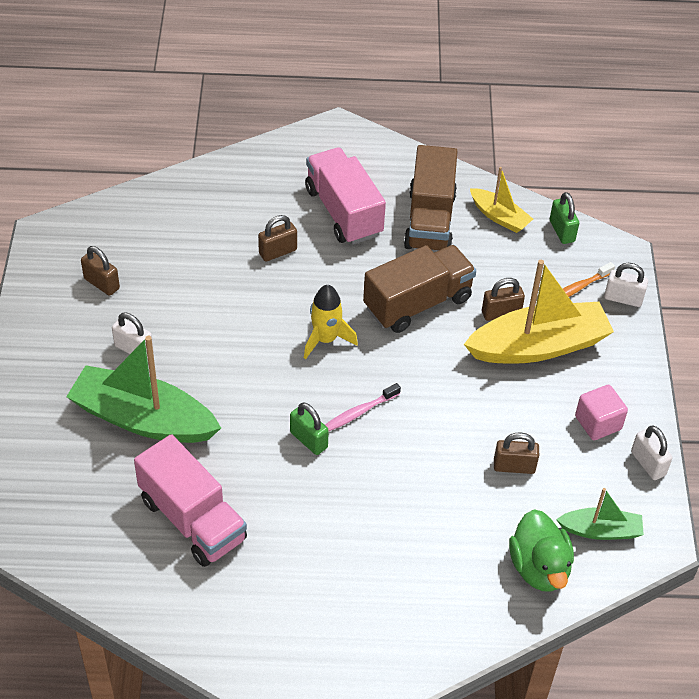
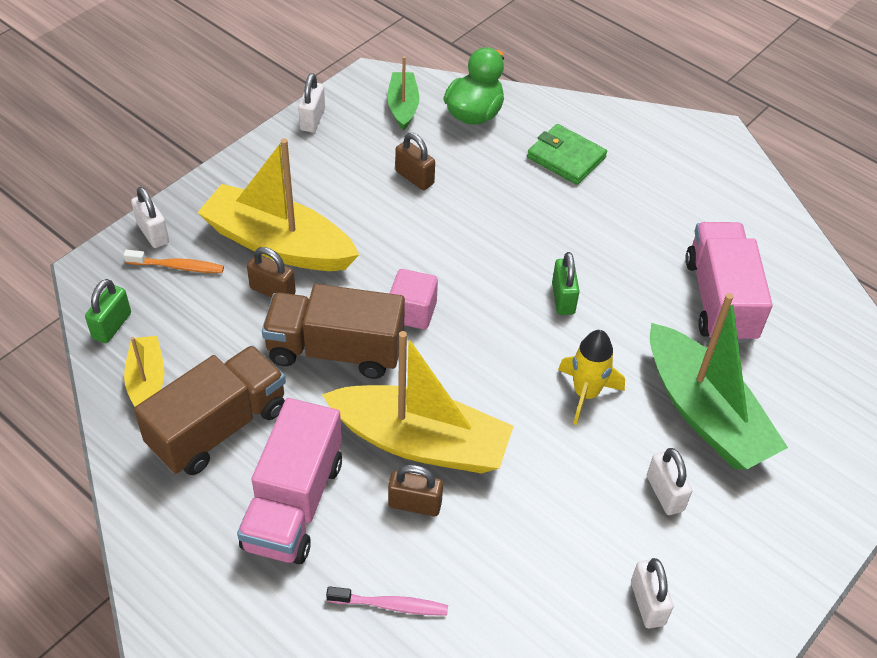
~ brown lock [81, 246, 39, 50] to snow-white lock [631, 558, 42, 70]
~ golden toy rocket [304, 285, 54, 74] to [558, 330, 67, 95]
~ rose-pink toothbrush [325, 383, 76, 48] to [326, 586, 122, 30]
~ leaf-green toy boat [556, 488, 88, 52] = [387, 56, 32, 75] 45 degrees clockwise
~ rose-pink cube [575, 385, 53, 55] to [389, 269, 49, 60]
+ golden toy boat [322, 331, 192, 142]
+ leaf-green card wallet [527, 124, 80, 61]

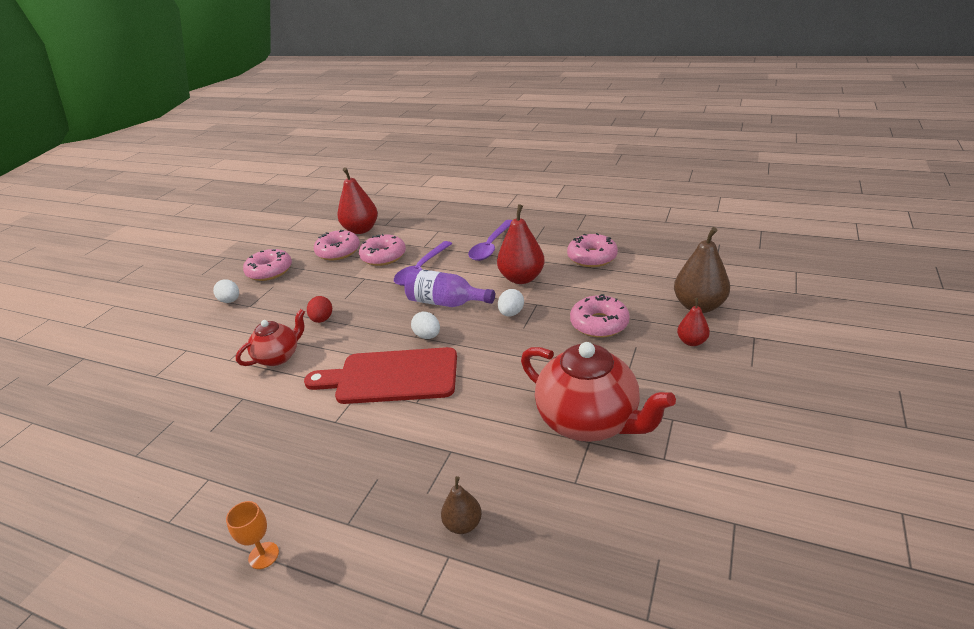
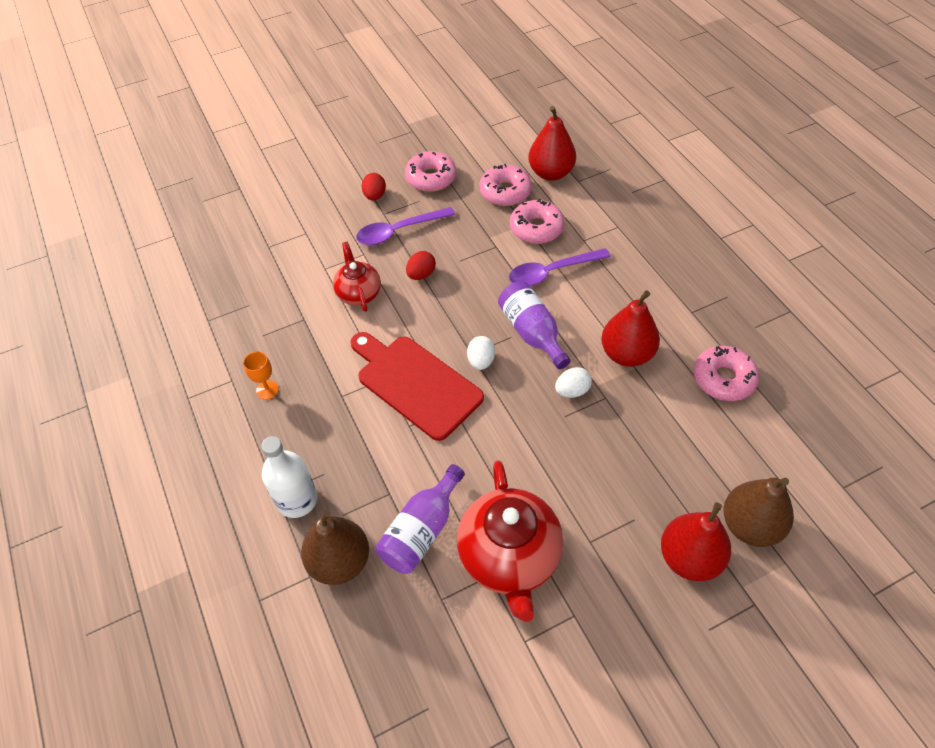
~ snow-white egg [213, 279, 26, 24] to scarlet egg [362, 173, 24, 28]
~ bright orange chalice [226, 501, 53, 68] to [243, 352, 36, 48]
~ scarlet china teapot [236, 309, 69, 57] = [333, 242, 48, 70] 105 degrees counterclockwise
~ brown toy pear [441, 476, 41, 58] = [301, 510, 68, 75] x1.86
~ violet tablespoon [468, 220, 44, 41] to [356, 207, 99, 38]
- rose-pink doughnut [570, 294, 60, 44]
~ scarlet toy pear [677, 298, 33, 48] = [661, 503, 70, 78] x1.86
+ snow-white flask [261, 436, 56, 82]
+ violet flask [375, 464, 90, 110]

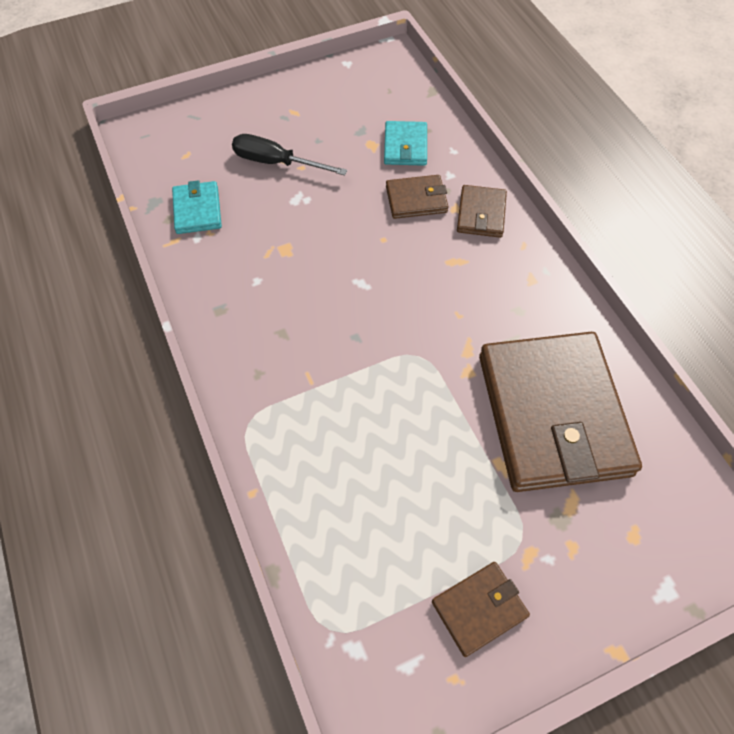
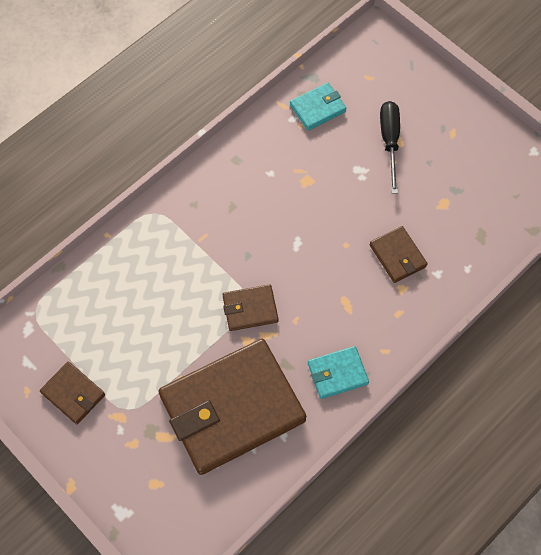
~ turquoise card wallet [384, 121, 43, 45] to [308, 346, 61, 53]
~ brown card wallet [457, 185, 50, 53] to [222, 284, 56, 47]

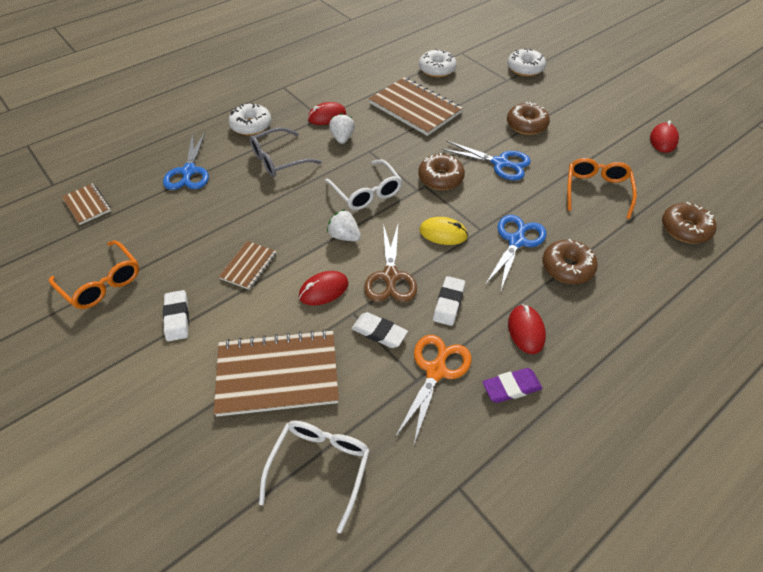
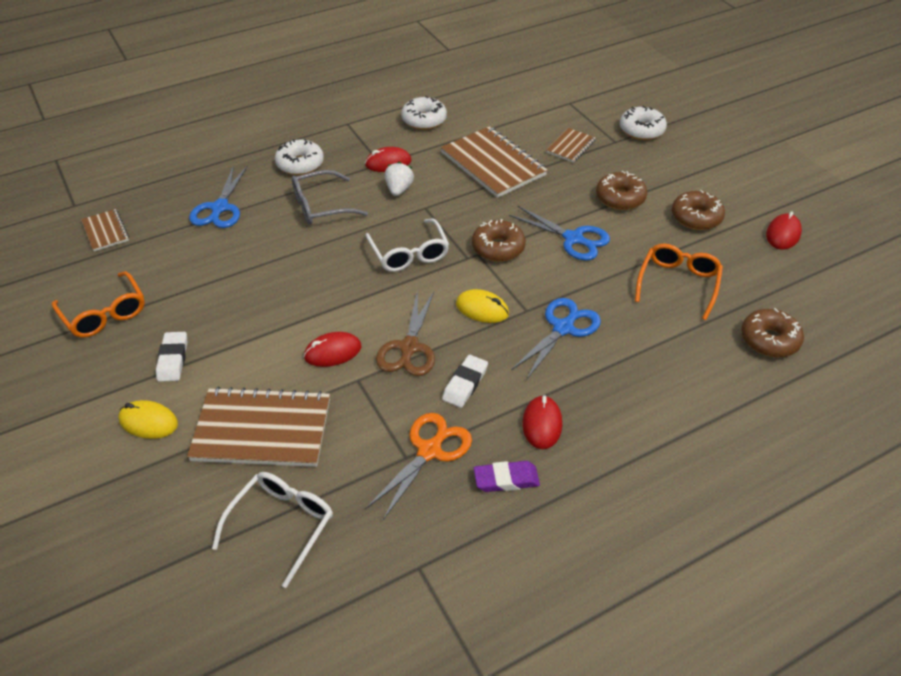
~ brown exercise book [219, 241, 57, 49] to [546, 128, 50, 35]
- snow-white strawberry [327, 209, 34, 32]
- snow-white gum eraser [351, 312, 57, 36]
~ snow-white doughnut [419, 49, 38, 28] to [401, 96, 46, 34]
~ brown doughnut [543, 239, 55, 45] to [672, 190, 53, 40]
+ golden computer mouse [119, 400, 59, 39]

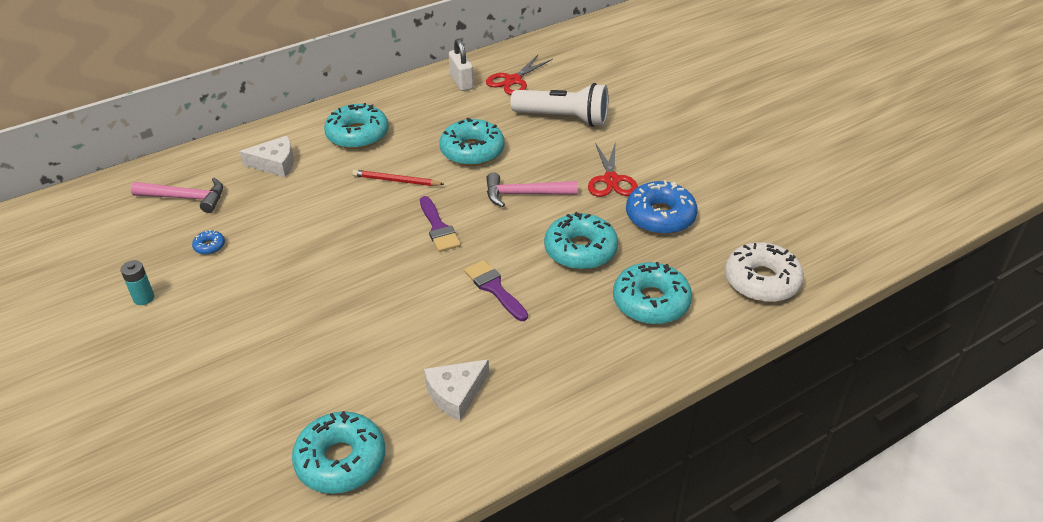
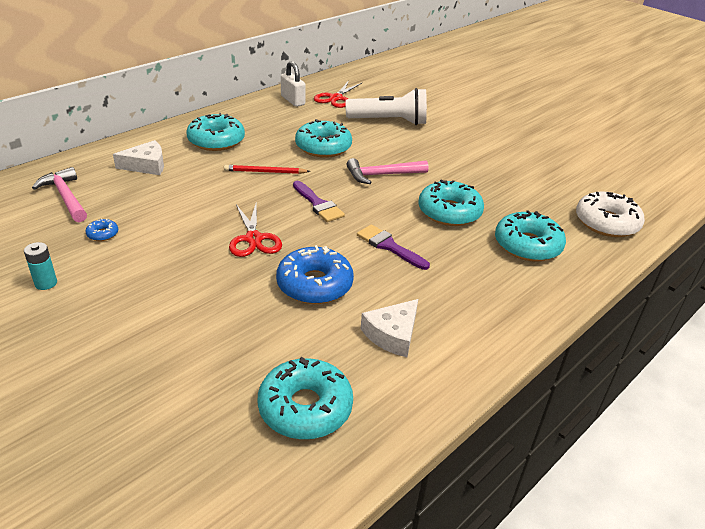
~ rose-pink carpenter's hammer [131, 178, 92, 35] = [32, 167, 55, 55] 120 degrees counterclockwise
~ scarlet shears [588, 141, 50, 56] to [229, 201, 53, 56]
~ royal blue doughnut [626, 180, 72, 55] to [276, 245, 78, 59]

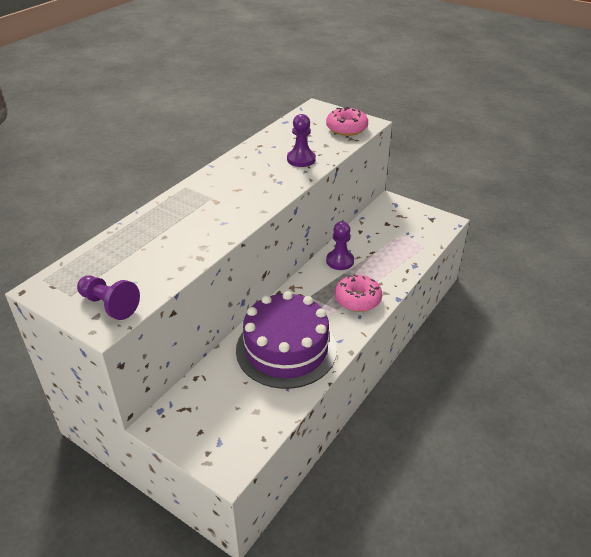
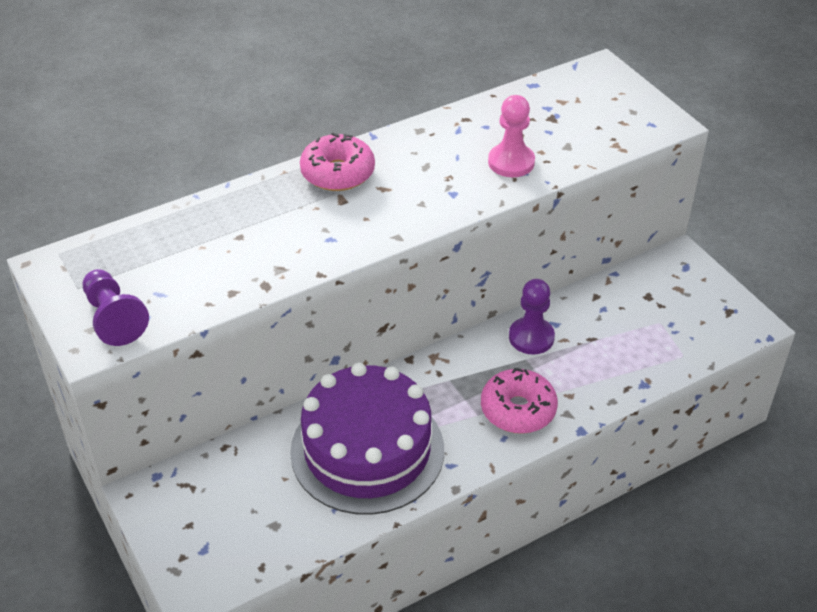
~ violet chess pawn [287, 114, 29, 53] to rose-pink chess pawn [488, 95, 47, 82]
~ rose-pink doughnut [326, 107, 42, 29] to [300, 132, 75, 59]

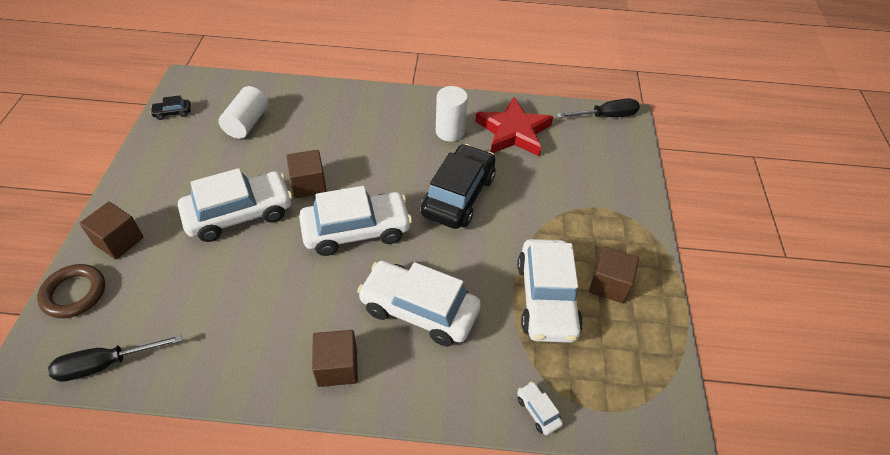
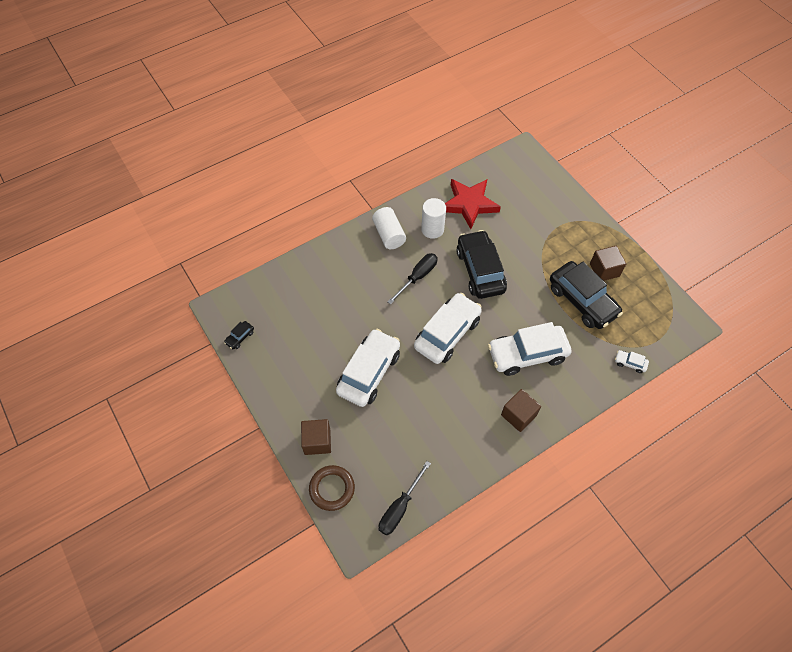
~ snow-white solid cylinder [219, 86, 49, 53] to [372, 207, 34, 42]
- brown cube [287, 150, 40, 48]
~ snow-white toy car [517, 239, 66, 104] to jet-black toy car [550, 261, 73, 68]
~ jet-black screwdriver [556, 99, 84, 19] to [387, 253, 51, 52]

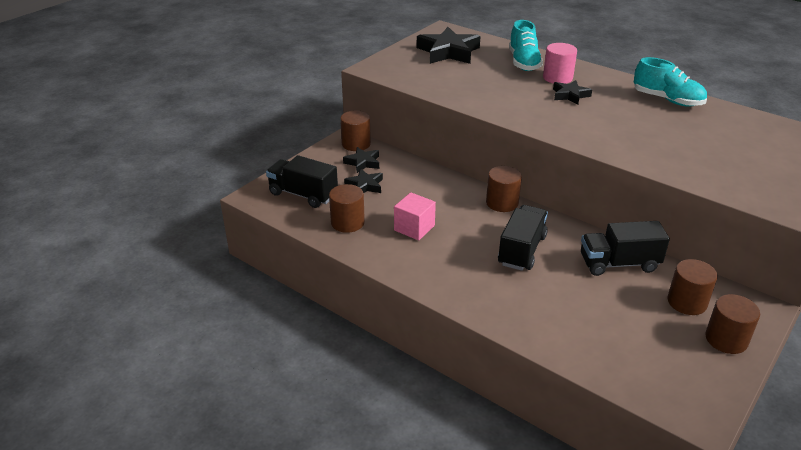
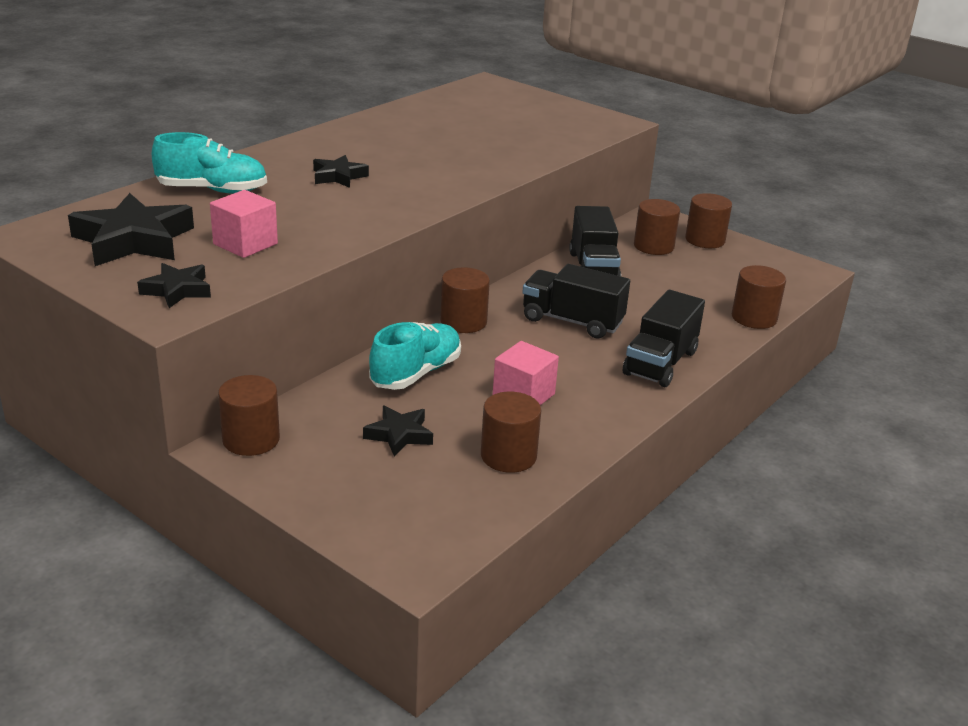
~ jet-black toy truck [266, 155, 72, 53] to [623, 290, 82, 97]
~ jet-black star [343, 147, 36, 26] to [137, 263, 74, 45]
- rose-pink solid cylinder [543, 43, 34, 41]
~ turquoise shoe [634, 57, 73, 50] to [369, 322, 92, 68]
+ rose-pink cube [210, 190, 68, 68]
+ brown solid cylinder [732, 265, 54, 64]

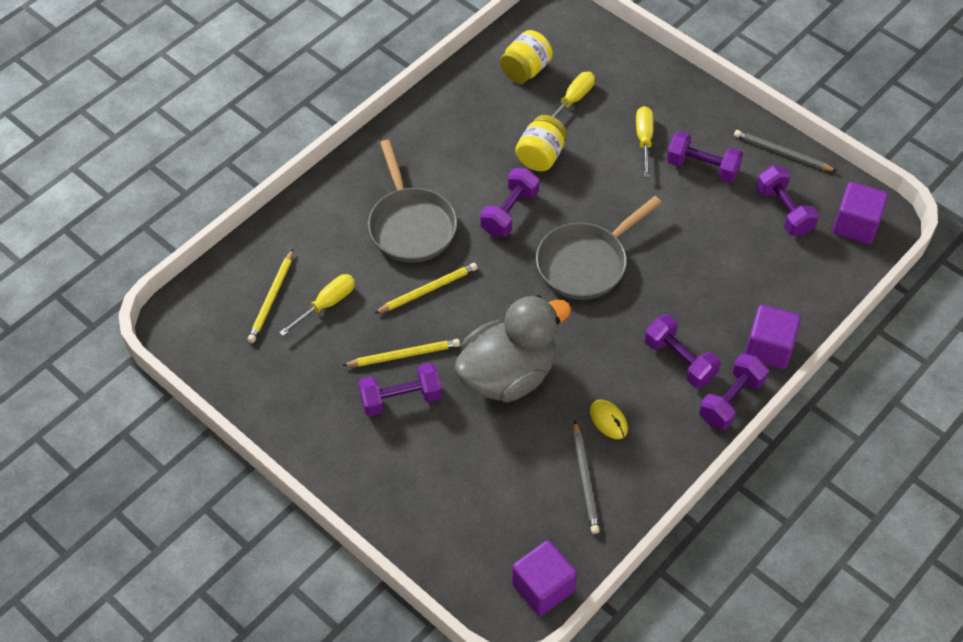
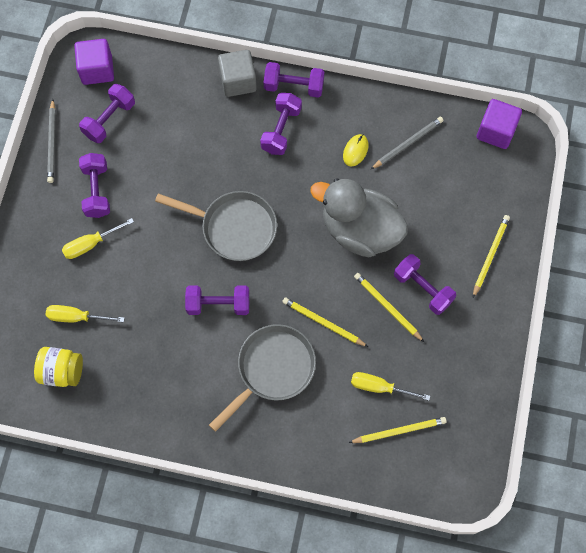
- golden preserve jar [515, 115, 52, 56]
~ violet cube [745, 305, 56, 64] to gray cube [218, 50, 39, 47]
+ golden wooden pencil [473, 215, 37, 83]

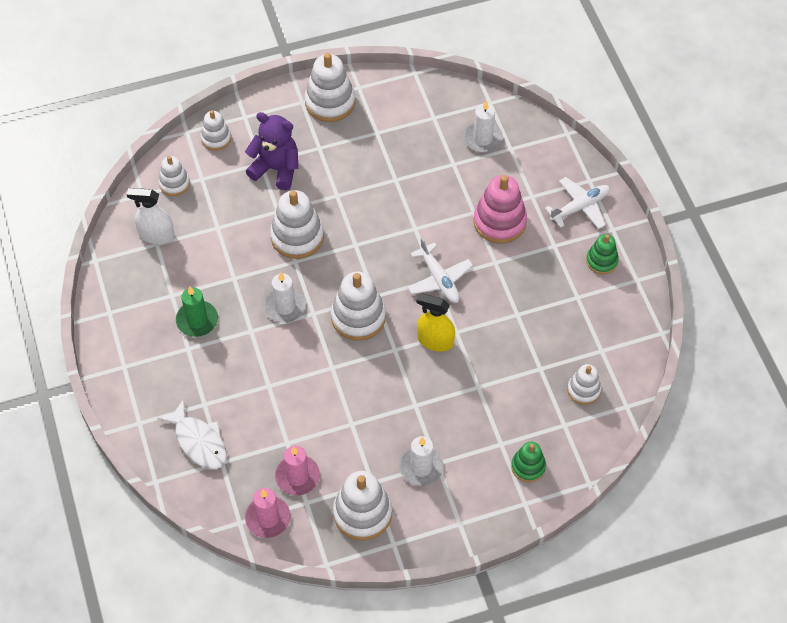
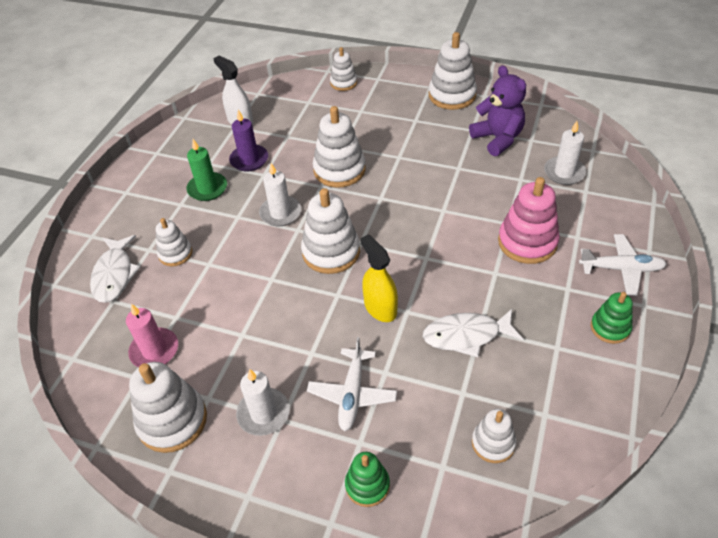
~ snow-white stacking toy [159, 156, 31, 40] to [156, 218, 36, 48]
~ violet teddy bear [245, 112, 53, 78] to [469, 65, 57, 91]
- rose-pink pillar candle [245, 488, 46, 50]
~ snow-white aeroplane [407, 238, 66, 65] to [307, 337, 90, 94]
+ violet pillar candle [229, 110, 39, 62]
+ snow-white fish figure [423, 309, 100, 48]

